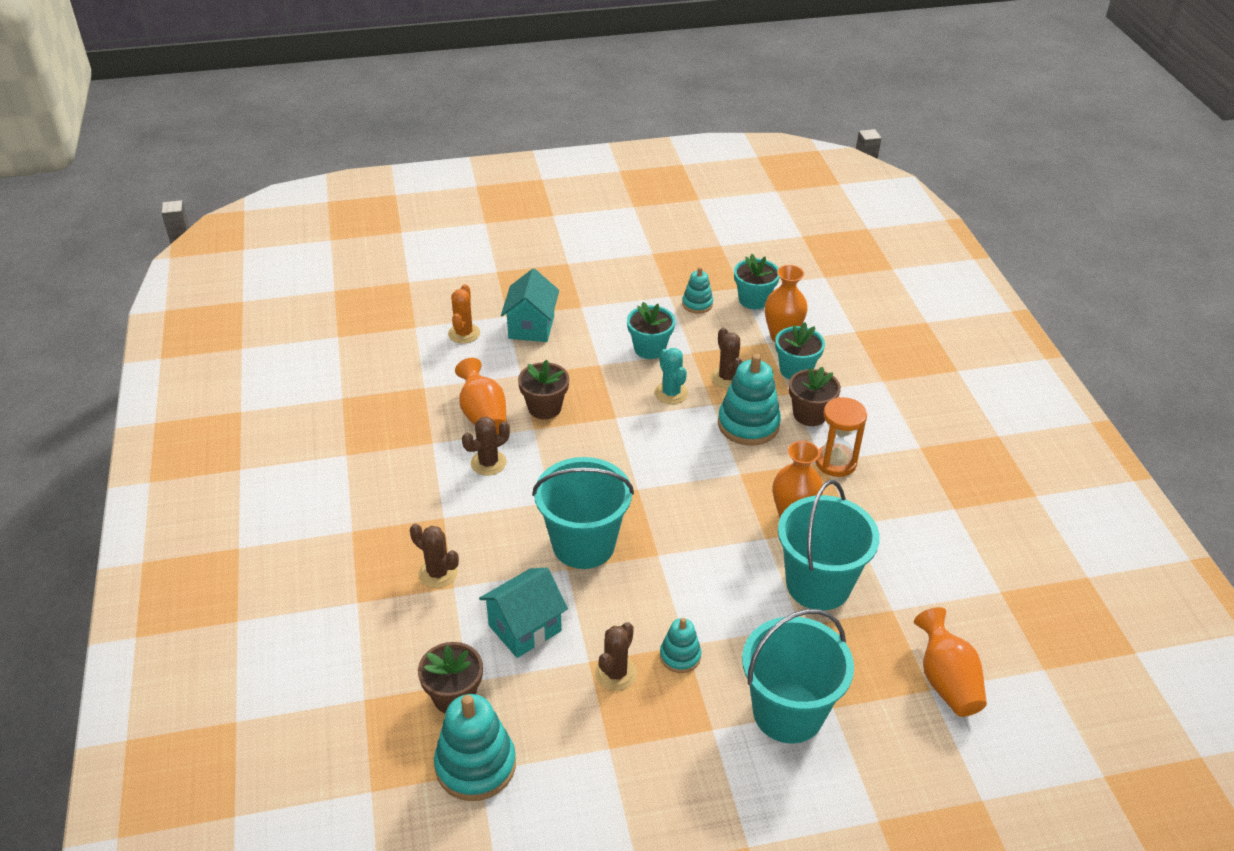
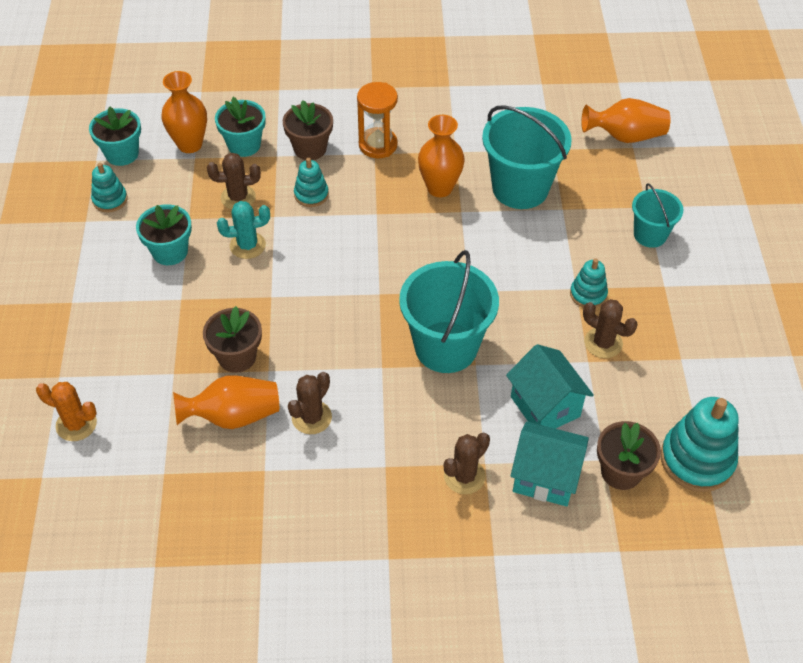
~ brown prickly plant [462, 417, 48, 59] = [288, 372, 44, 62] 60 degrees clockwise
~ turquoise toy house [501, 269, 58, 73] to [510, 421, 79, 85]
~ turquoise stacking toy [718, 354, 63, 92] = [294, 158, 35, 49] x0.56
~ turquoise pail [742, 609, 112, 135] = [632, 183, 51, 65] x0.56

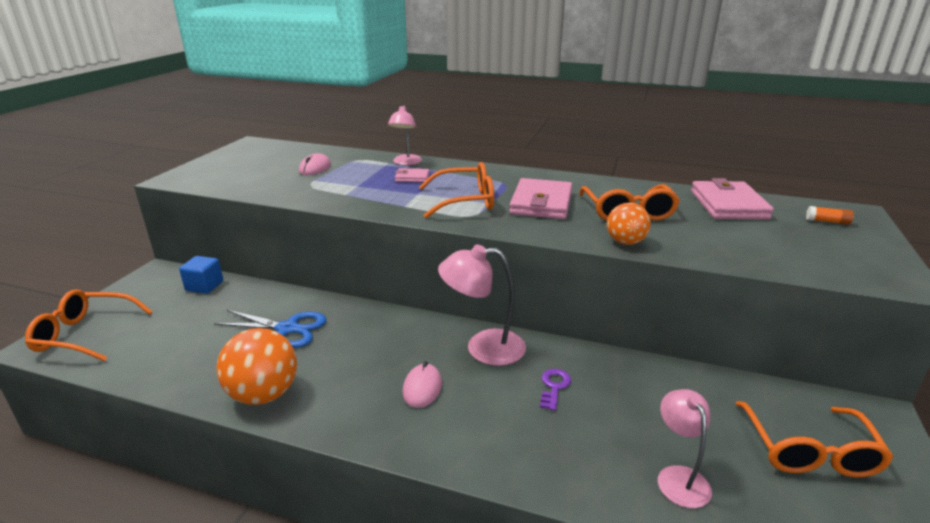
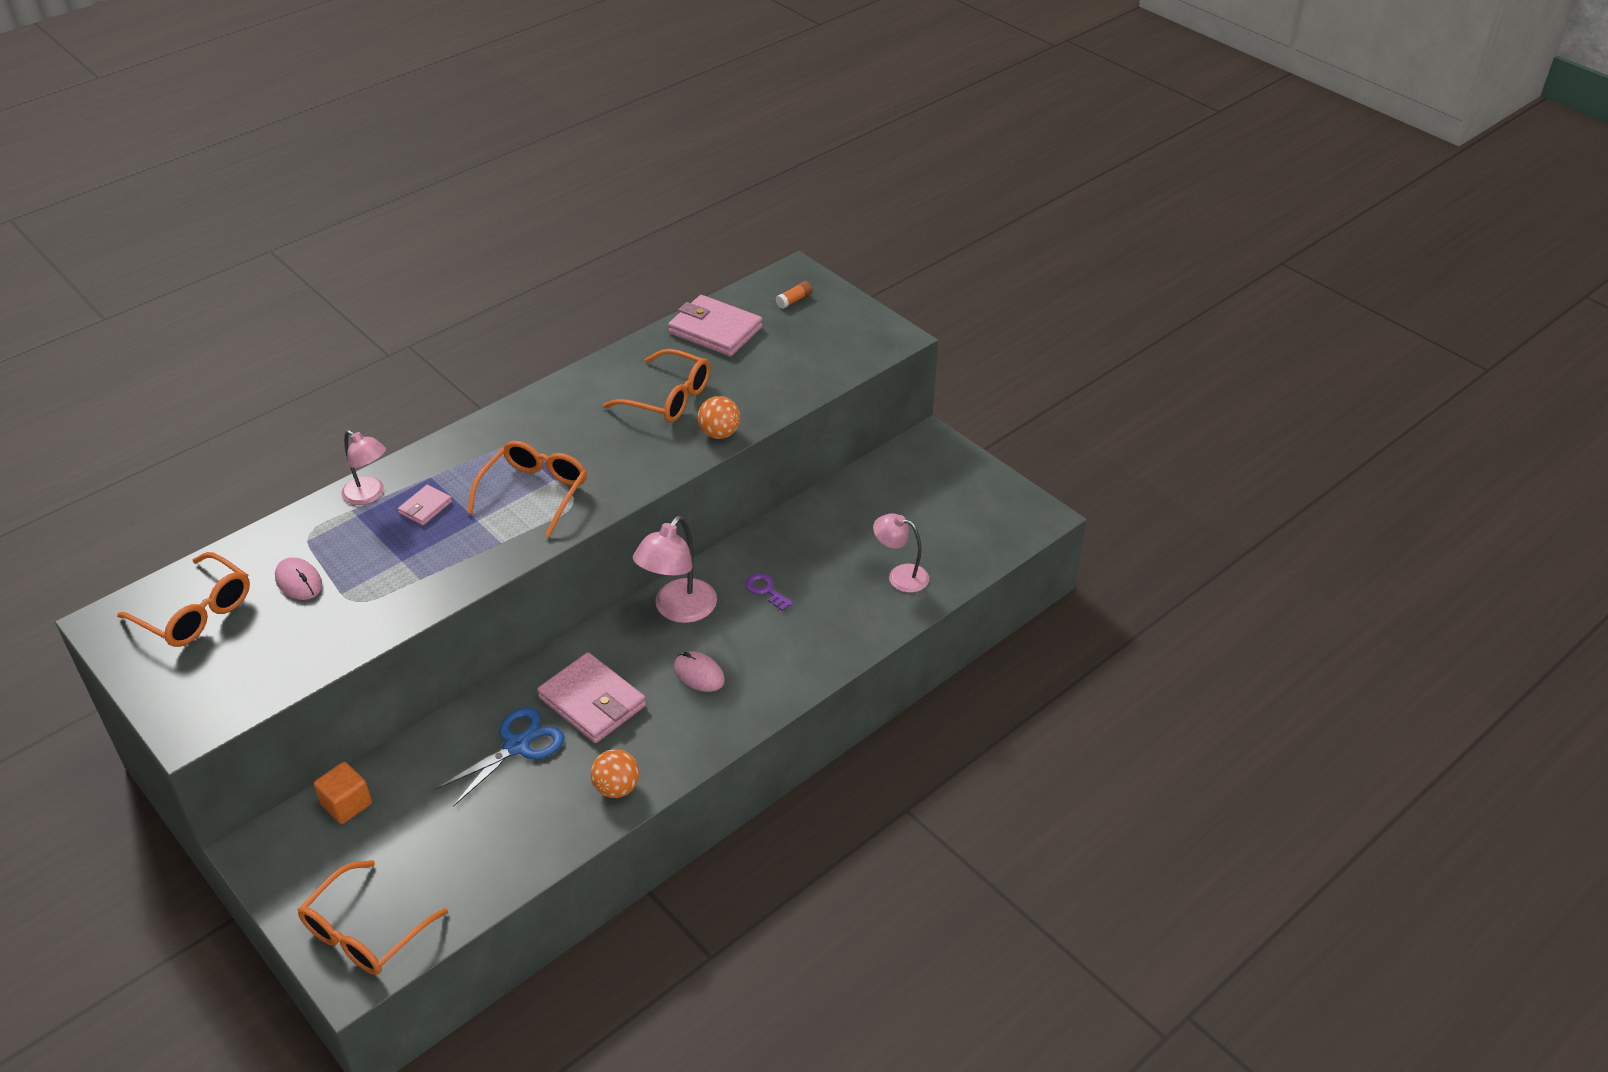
~ royal blue cube [179, 256, 44, 38] to bright orange cube [314, 762, 58, 62]
~ bright orange play ball [217, 328, 80, 77] = [591, 749, 48, 49] x0.62
~ rose-pink card wallet [509, 178, 63, 41] to [537, 652, 109, 91]
~ bright orange glasses [735, 401, 159, 76] to [117, 552, 133, 95]

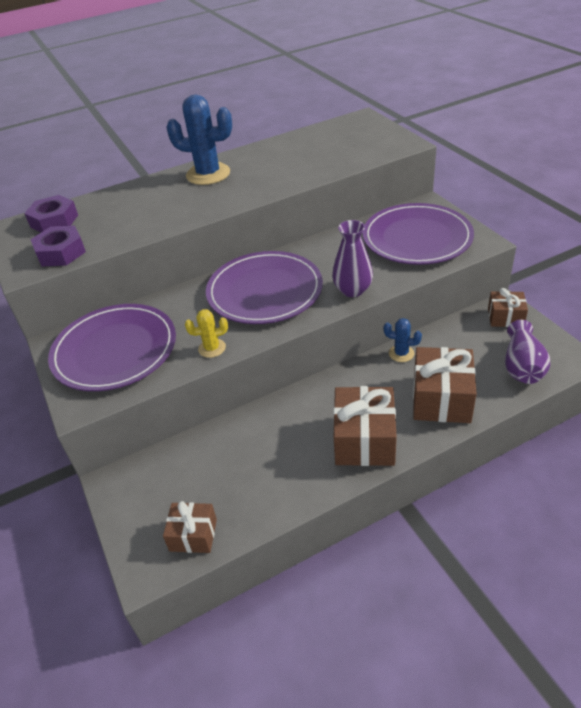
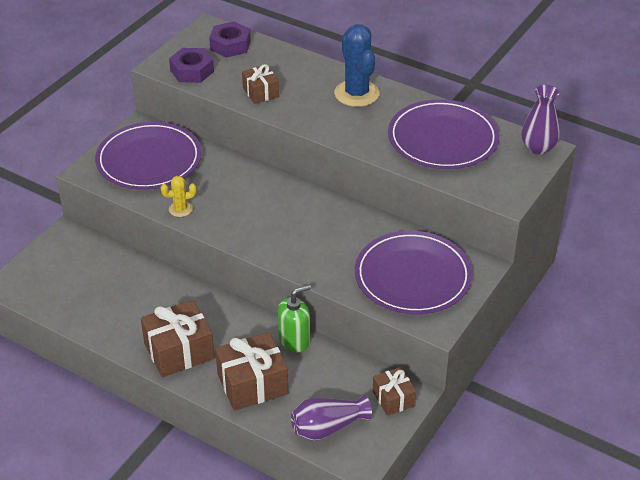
~ brown present [163, 501, 54, 52] to [242, 64, 37, 40]
~ golden prickly plant [185, 309, 43, 49] = [161, 176, 36, 41] 60 degrees counterclockwise
~ violet flat dish [206, 251, 117, 73] to [388, 99, 111, 70]
~ violet vase [332, 220, 41, 77] to [521, 85, 39, 70]
~ royal blue prickly plant [384, 318, 38, 44] to leaf-green soap dispenser [278, 285, 33, 67]

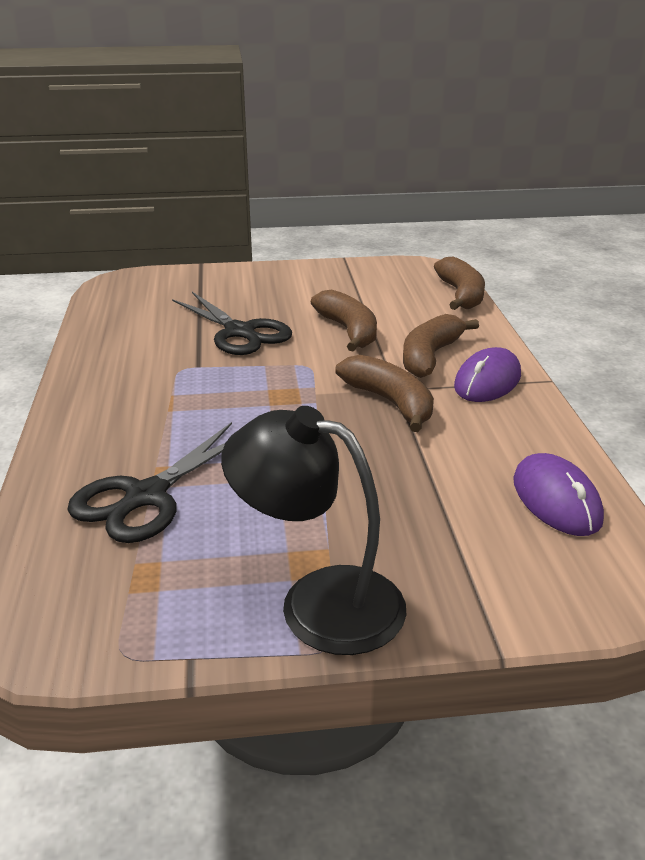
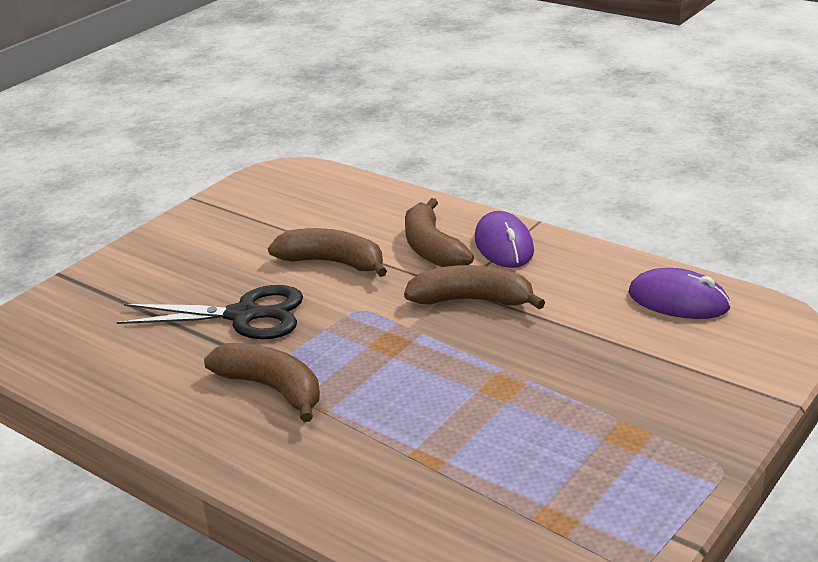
- jet-black shears [67, 422, 165, 121]
- jet-black reading lamp [221, 406, 186, 249]
~ brown toy banana [434, 257, 51, 53] to [204, 343, 116, 79]

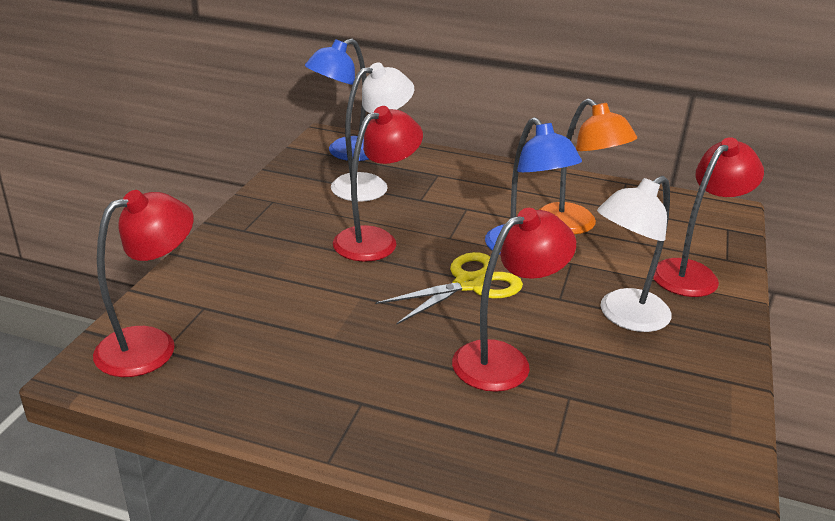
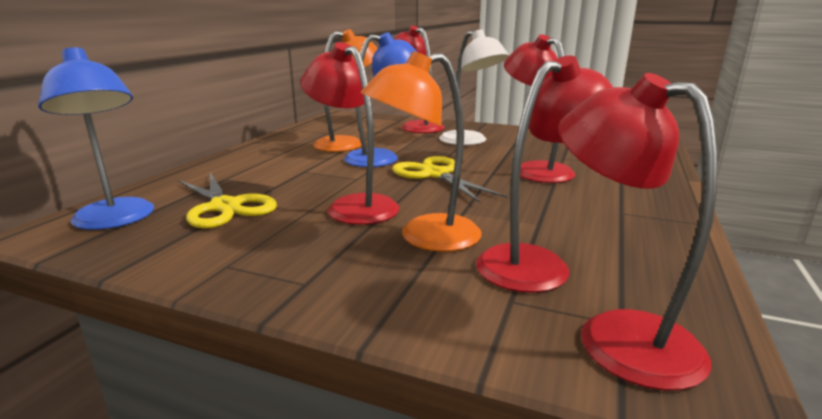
~ snow-white reading lamp [331, 62, 83, 140] to golden shears [178, 173, 99, 56]
+ bright orange reading lamp [361, 51, 121, 201]
+ scarlet reading lamp [476, 56, 137, 237]

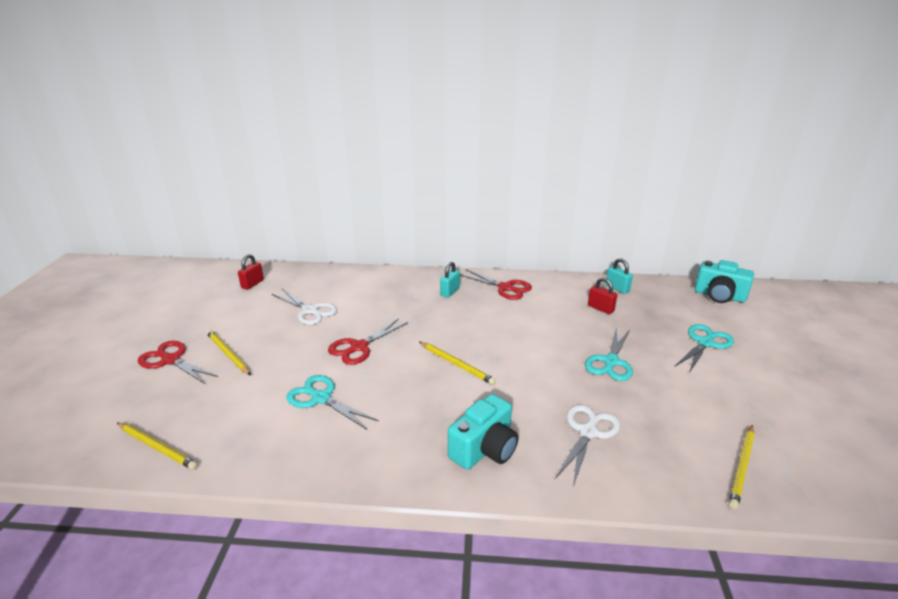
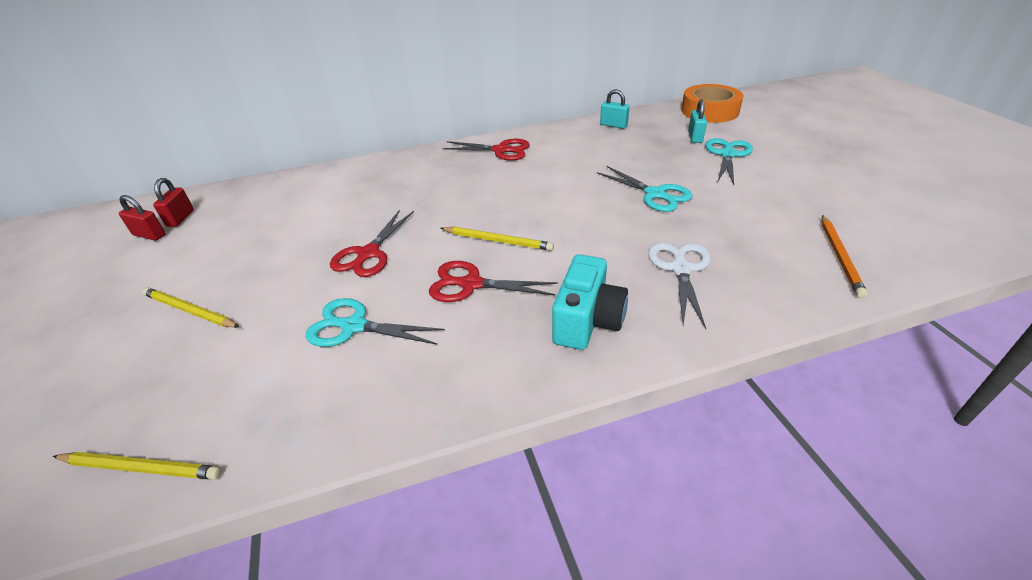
~ scarlet shears [138, 340, 80, 44] to [429, 261, 129, 41]
- snow-white shears [272, 289, 65, 36]
~ turquoise lock [440, 262, 20, 36] to [688, 99, 19, 44]
~ turquoise shears [585, 327, 48, 54] = [597, 166, 96, 46] 45 degrees counterclockwise
~ scarlet lock [588, 277, 29, 37] to [119, 195, 47, 46]
~ turquoise camera [695, 260, 59, 43] to bright orange tape [681, 84, 63, 39]
~ golden wooden pencil [729, 425, 26, 84] to bright orange wooden pencil [822, 215, 46, 83]

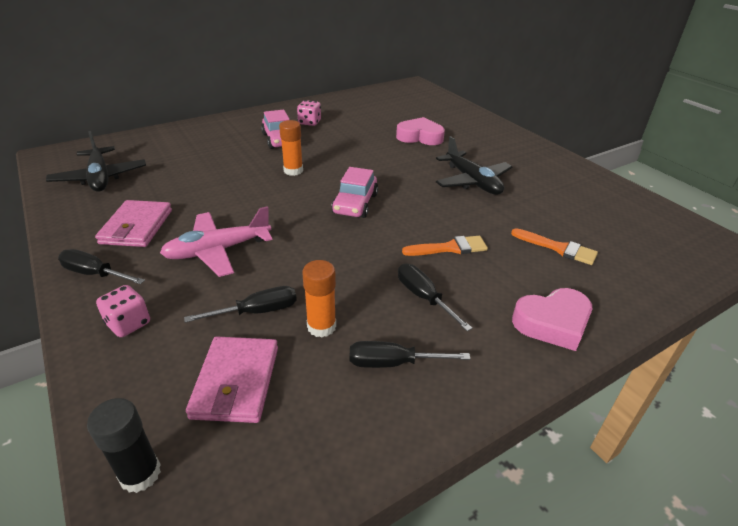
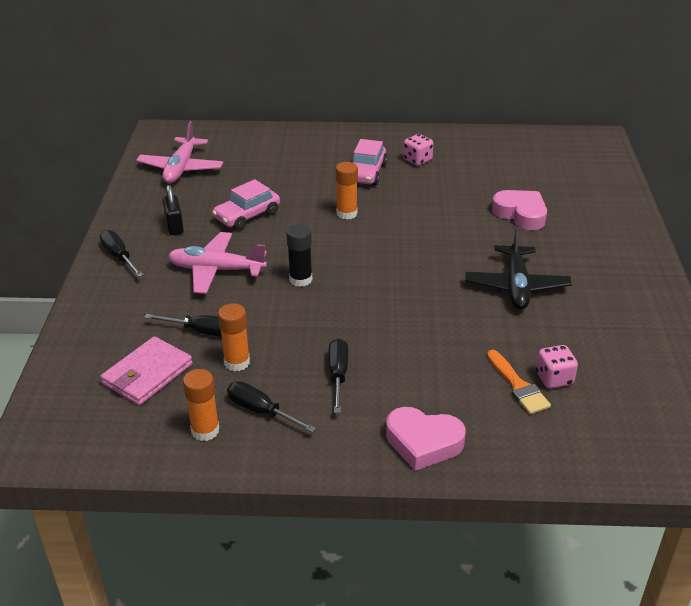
~ jet-black aeroplane [46, 131, 100, 61] to rose-pink aeroplane [136, 121, 87, 62]
~ jet-black glue [87, 398, 74, 95] to [286, 224, 26, 63]
~ rose-pink card wallet [95, 200, 77, 47] to jet-black lock [163, 185, 21, 50]
~ rose-pink die [96, 285, 54, 52] to [536, 345, 42, 44]
~ rose-pink toy car [331, 167, 47, 51] to [212, 179, 68, 51]
- bright orange paint brush [402, 236, 86, 20]
+ bright orange glue [183, 369, 37, 72]

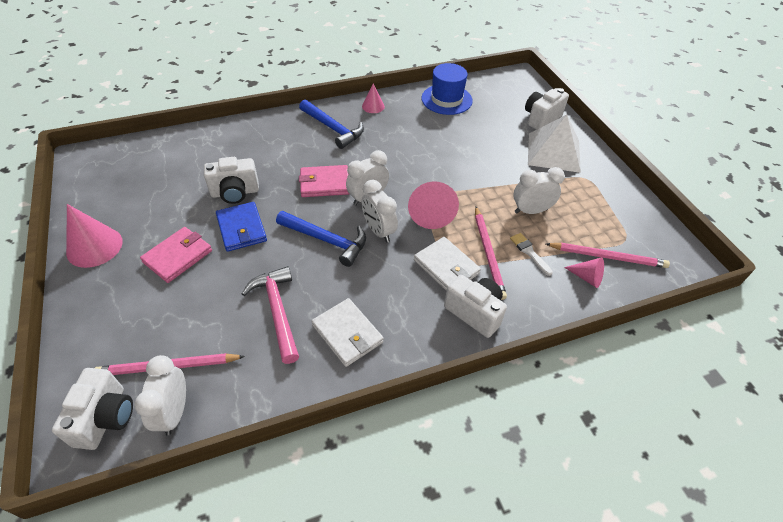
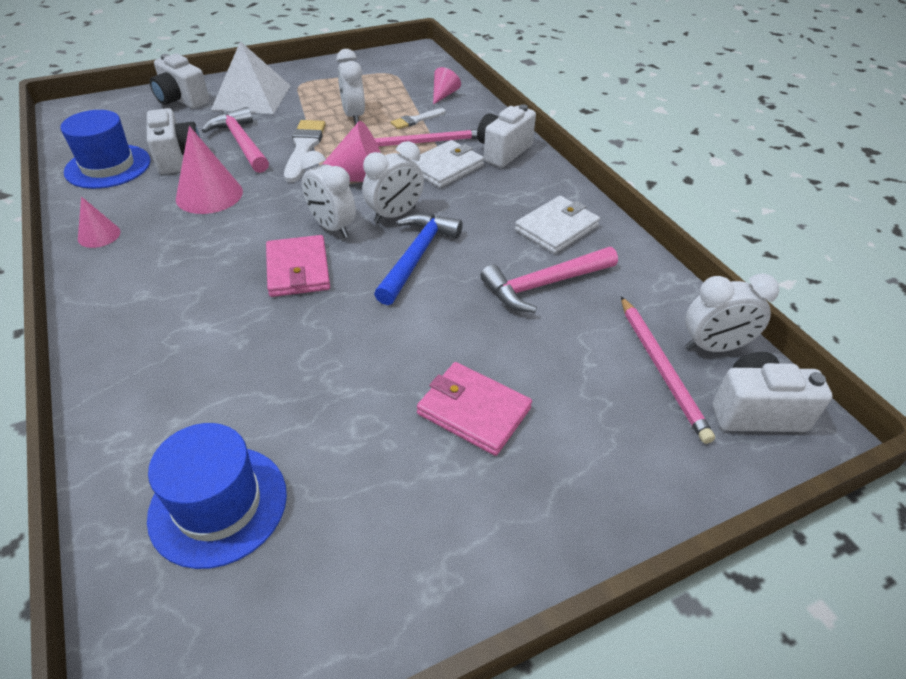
~ rose-pink solid cone [66, 204, 57, 64] to [176, 126, 67, 88]
~ snow-white camera [204, 157, 55, 47] to [147, 108, 54, 66]
- royal blue card wallet [216, 202, 51, 50]
- royal blue carpenter's hammer [299, 99, 65, 50]
- rose-pink wooden pencil [546, 243, 124, 25]
+ royal blue tall hat [147, 423, 140, 146]
+ rose-pink carpenter's hammer [202, 107, 67, 66]
+ snow-white paint brush [284, 120, 42, 62]

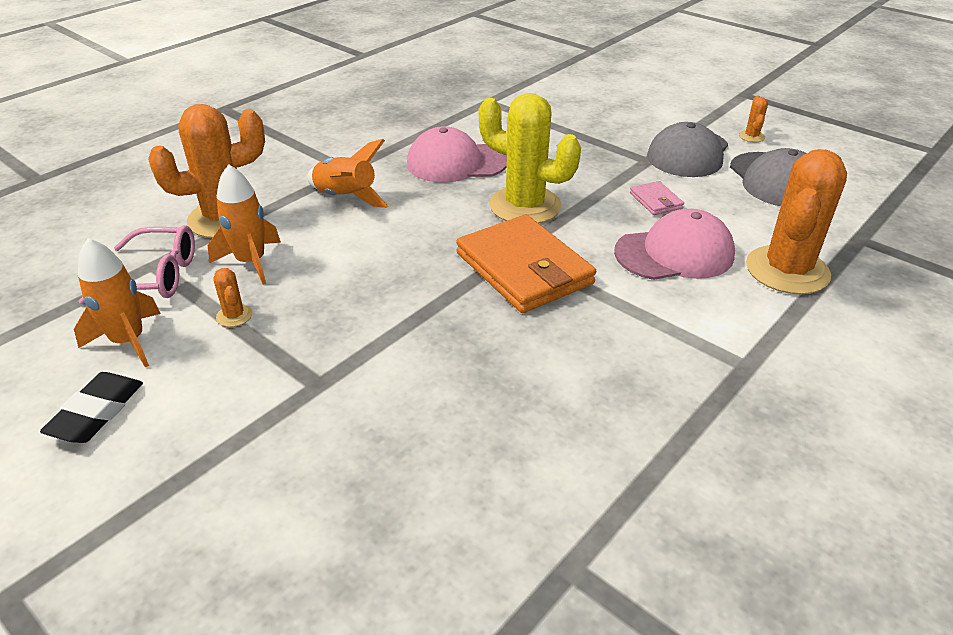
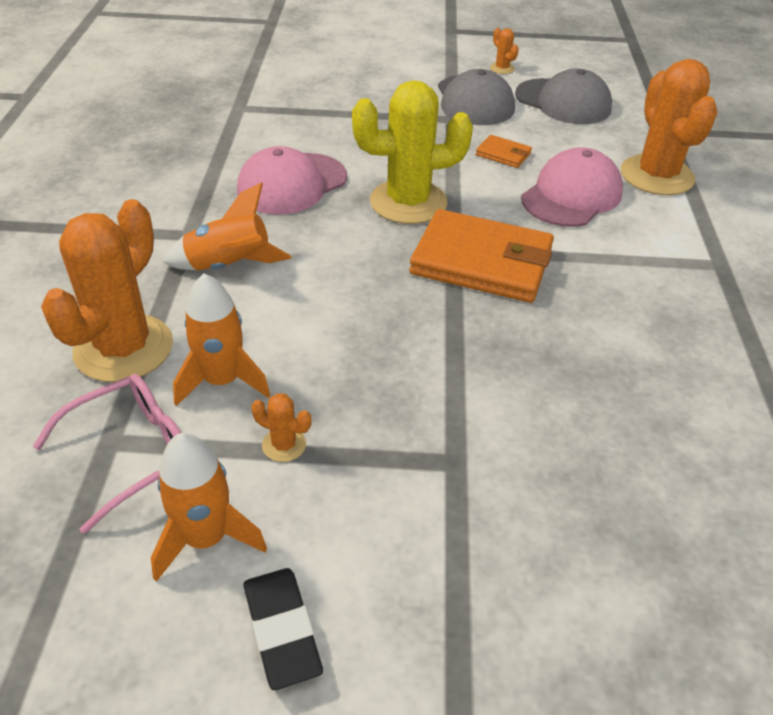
~ rose-pink card wallet [630, 181, 54, 34] to bright orange card wallet [476, 135, 56, 33]

